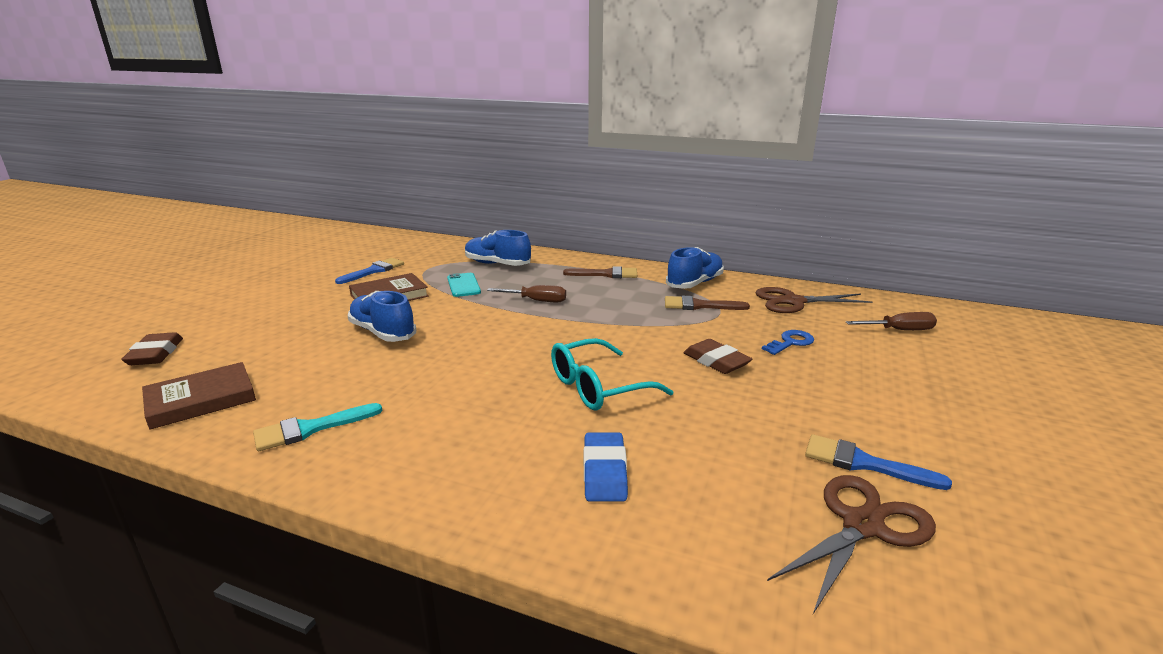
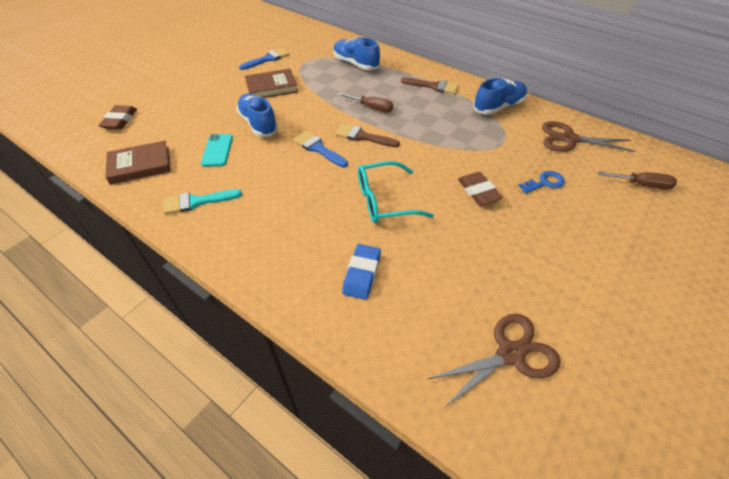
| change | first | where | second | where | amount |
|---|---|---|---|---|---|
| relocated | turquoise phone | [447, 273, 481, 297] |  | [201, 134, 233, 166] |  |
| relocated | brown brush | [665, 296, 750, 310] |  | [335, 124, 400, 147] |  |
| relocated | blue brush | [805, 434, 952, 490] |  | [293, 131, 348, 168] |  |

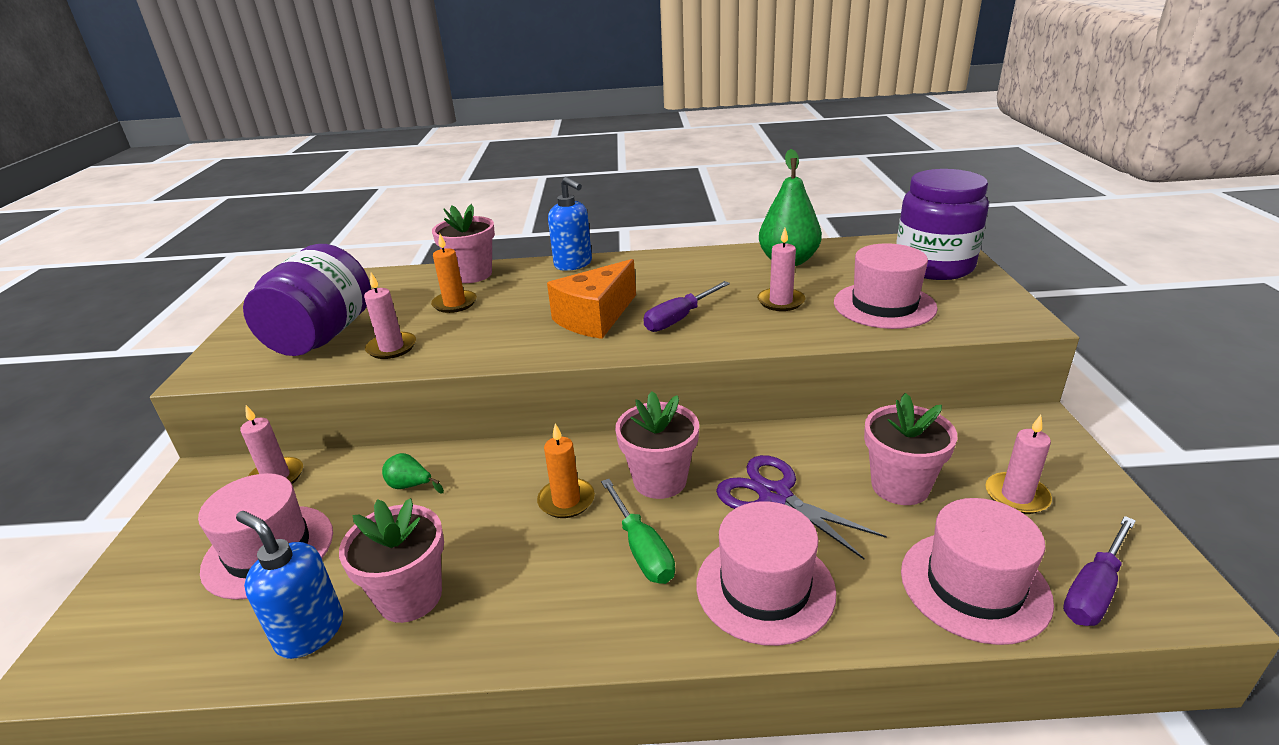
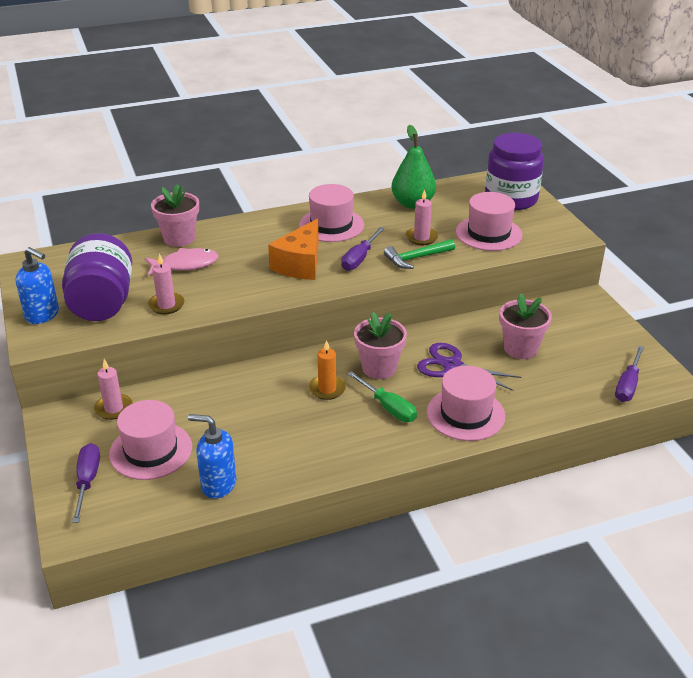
| change | first | where | second | where | amount |
|---|---|---|---|---|---|
| relocated | blue soap dispenser | [548, 177, 592, 271] |  | [15, 247, 59, 324] |  |
| exchanged | orange candle | [431, 234, 477, 313] | pink fish | [145, 248, 219, 276] |  |
| missing | pink candle | [985, 415, 1052, 514] |  |  |  |
| missing | green pear | [382, 453, 444, 494] |  |  |  |
| missing | pink flower pot | [339, 498, 444, 623] |  |  |  |
| relocated | pink hat | [901, 498, 1054, 645] |  | [299, 184, 364, 242] |  |
| appeared |  |  | green hammer | [384, 239, 455, 269] |  |
| appeared |  |  | purple screwdriver | [72, 443, 100, 523] |  |

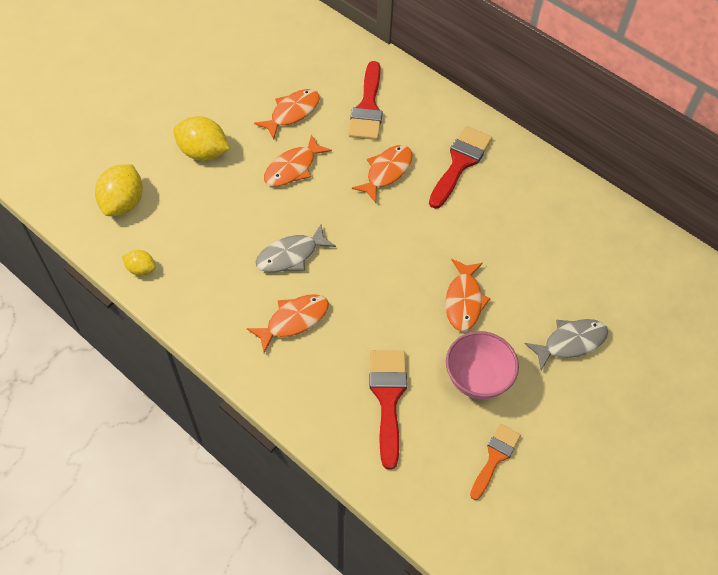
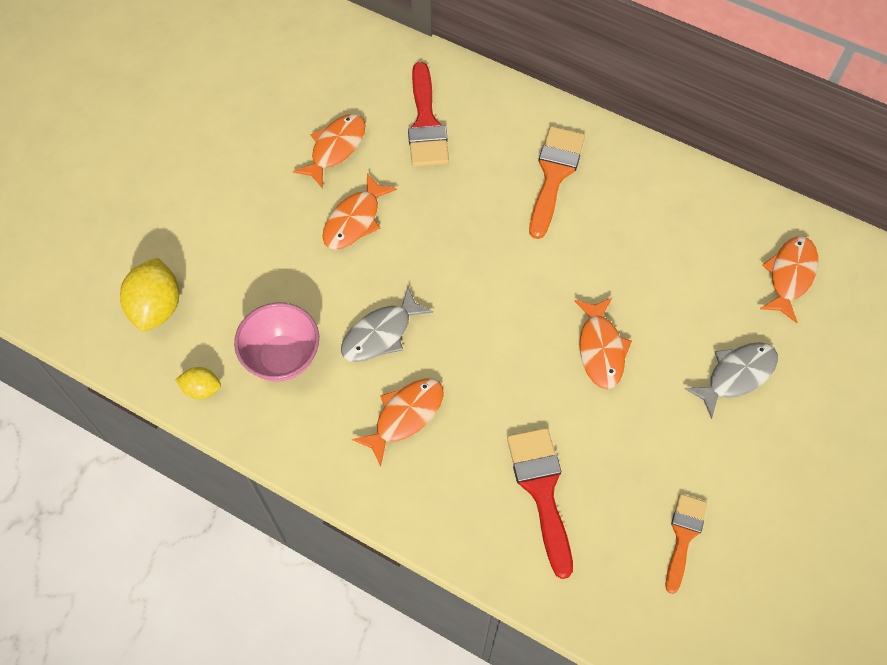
| change | first | where | second | where | amount |
|---|---|---|---|---|---|
| missing | yellow lemon | [173, 116, 230, 161] |  |  |  |
| colour | red brush | [429, 126, 492, 209] | orange brush | [529, 126, 585, 239] |  |
| relocated | orange fish | [352, 145, 413, 203] |  | [760, 236, 818, 323] |  |
| relocated | pink bowl | [446, 331, 519, 399] |  | [234, 302, 319, 381] |  |

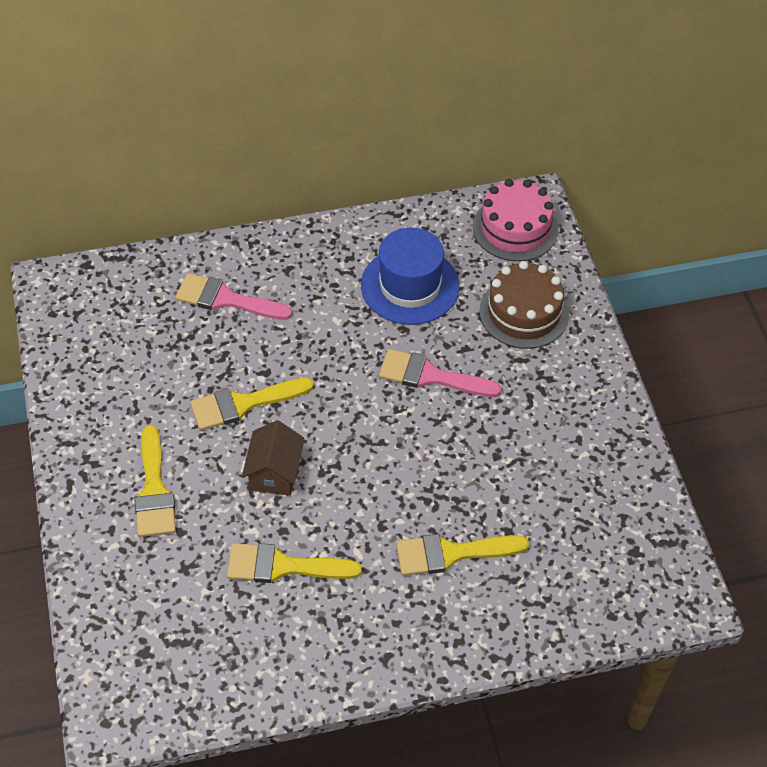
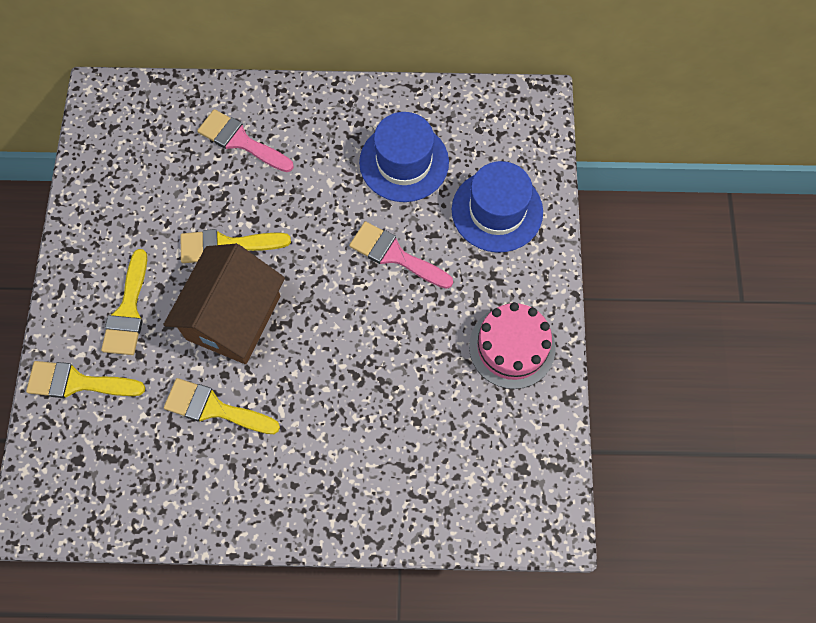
| change | first | where | second | where | amount |
|---|---|---|---|---|---|
| relocated | pink cake | [473, 179, 558, 261] |  | [469, 302, 556, 389] |  |
| exchanged | brown cake | [480, 261, 569, 349] | blue hat | [452, 161, 543, 253] |  |
| size | brown house | [242, 420, 305, 496] |  | [163, 244, 285, 364] | x1.84 |
| relocated | yellow brush | [396, 534, 529, 576] |  | [26, 361, 145, 398] |  |

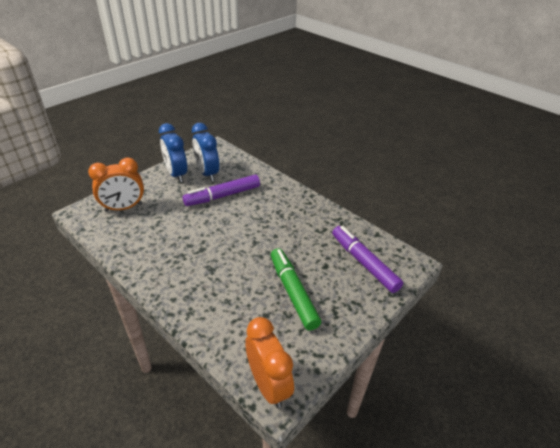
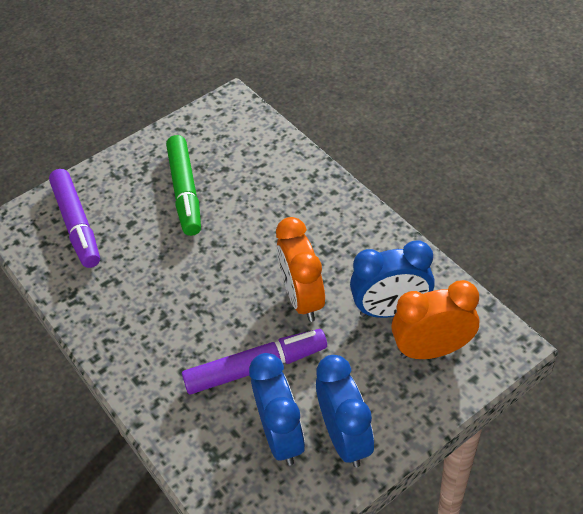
| change | first | where | second | where | amount |
|---|---|---|---|---|---|
| relocated | orange clock | [245, 317, 294, 408] |  | [276, 217, 325, 322] |  |
| appeared |  |  | blue clock | [350, 240, 435, 318] |  |

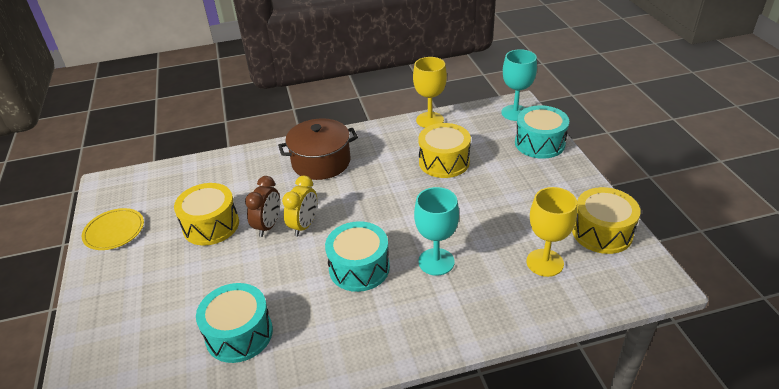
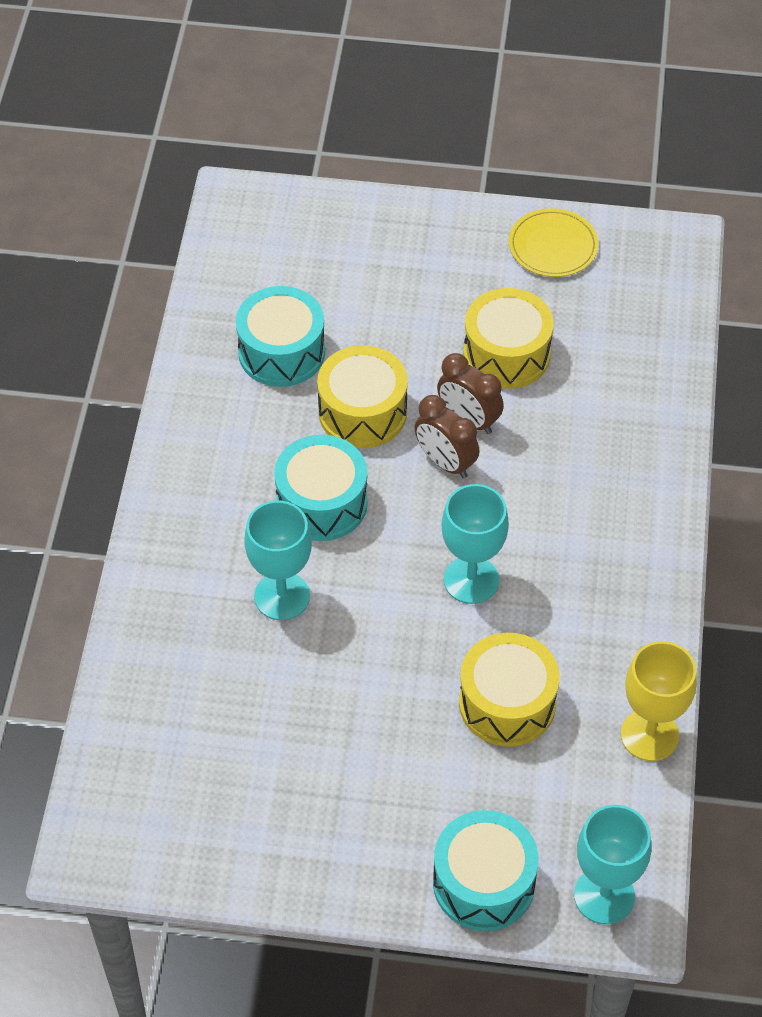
| change | first | where | second | where | amount |
|---|---|---|---|---|---|
| missing | brown pot | [278, 118, 358, 180] |  |  |  |
| colour | yellow clock | [282, 176, 317, 236] | brown clock | [415, 395, 479, 478] |  |
| missing | yellow goblet | [526, 187, 577, 277] |  |  |  |
| relocated | yellow drum | [572, 187, 641, 254] |  | [317, 345, 408, 448] |  |
| appeared |  |  | turquoise goblet | [442, 484, 509, 604] |  |

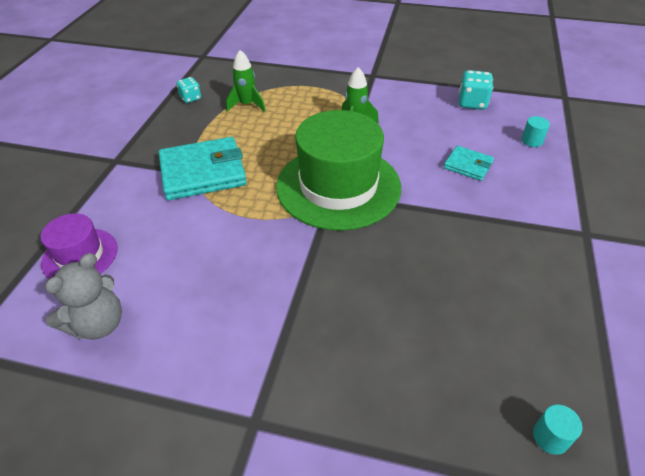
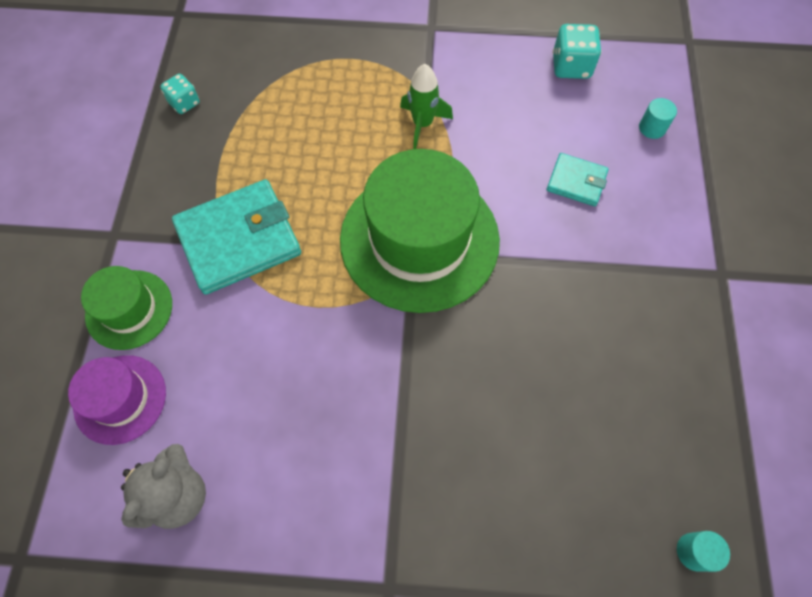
| change | first | where | second | where | amount |
|---|---|---|---|---|---|
| missing | green rocket | [226, 50, 266, 112] |  |  |  |
| appeared |  |  | green hat | [81, 266, 172, 350] |  |

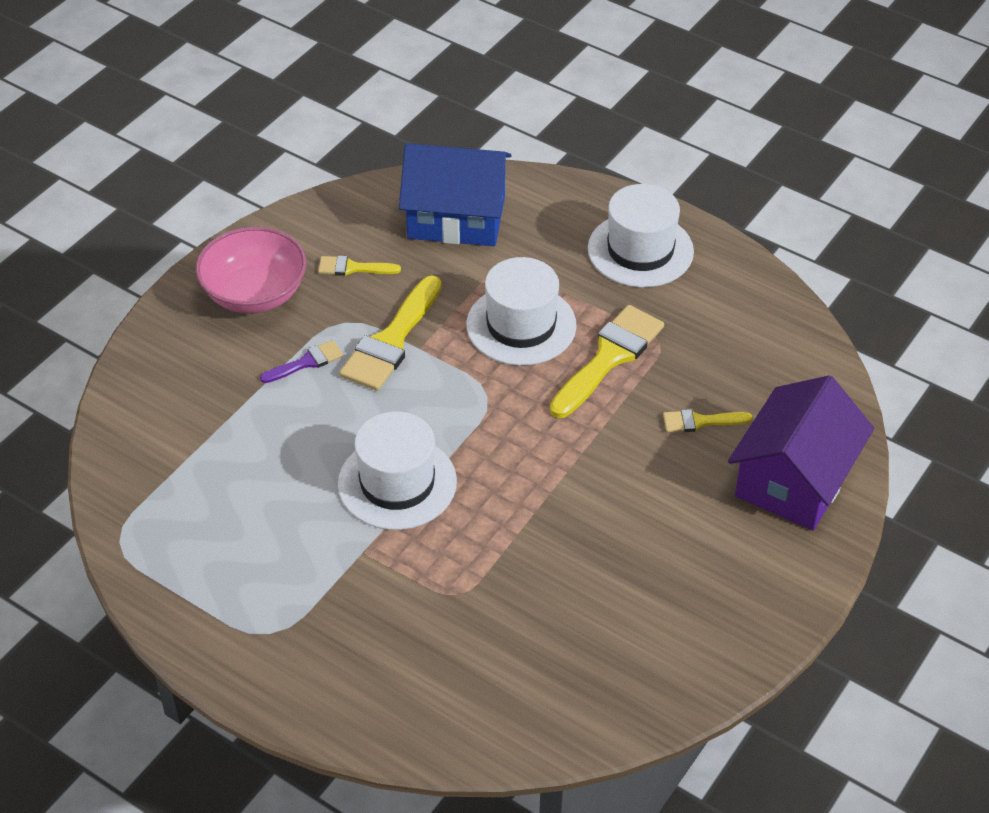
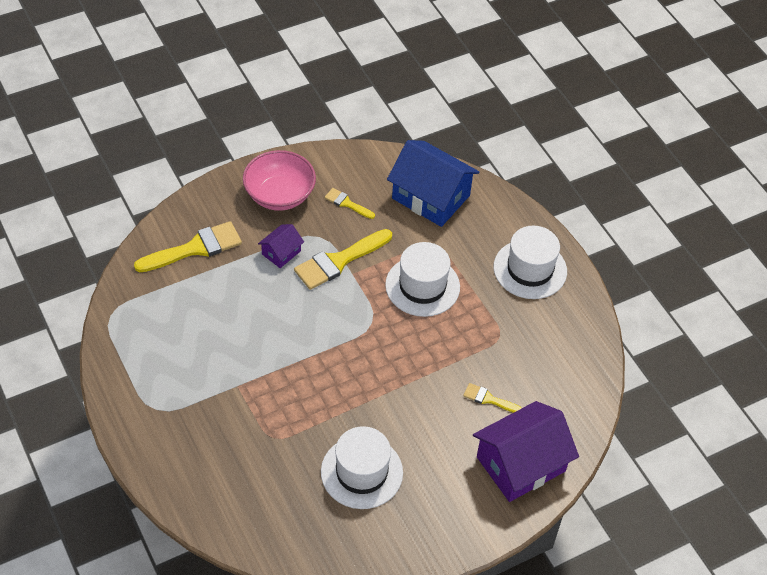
| change | first | where | second | where | amount |
|---|---|---|---|---|---|
| relocated | yellow brush | [550, 305, 664, 418] |  | [134, 221, 242, 272] |  |
| exchanged | purple brush | [260, 340, 343, 383] | purple house | [258, 224, 304, 268] |  |
| relocated | white hat | [338, 411, 457, 530] |  | [321, 426, 403, 509] |  |

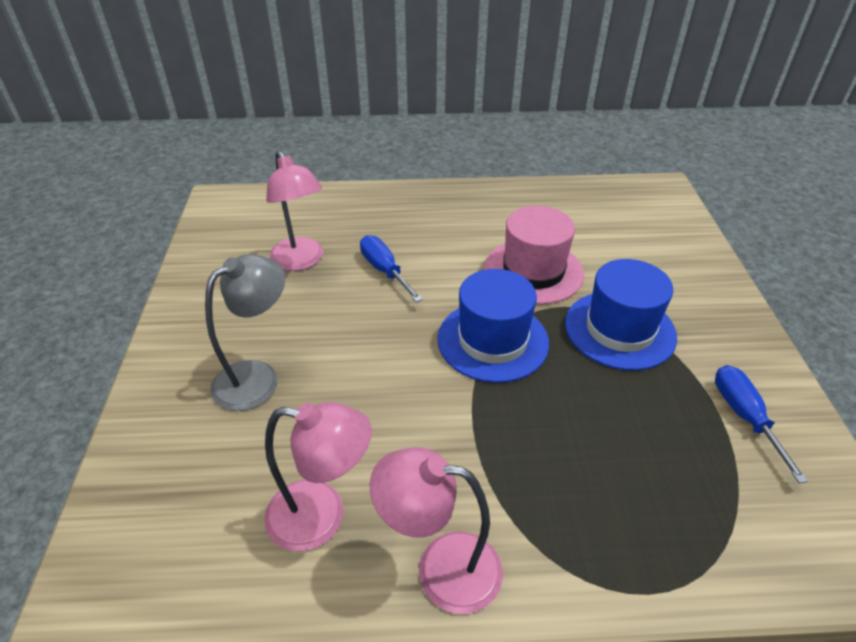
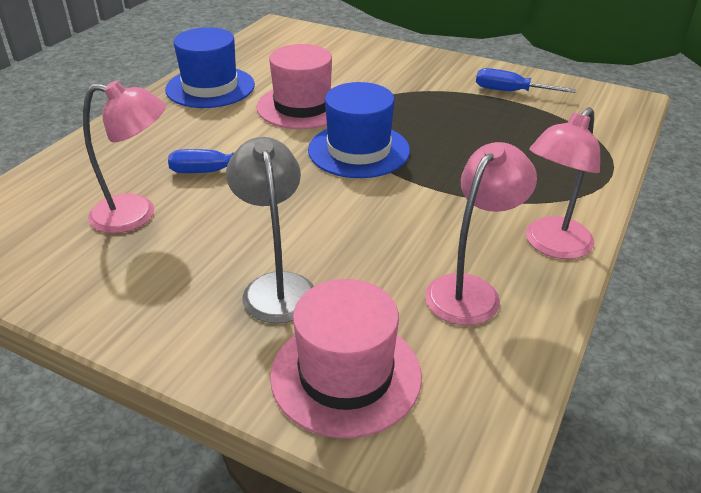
| change | first | where | second | where | amount |
|---|---|---|---|---|---|
| relocated | blue hat | [565, 259, 677, 370] |  | [165, 27, 255, 108] |  |
| appeared |  |  | pink hat | [270, 279, 422, 438] |  |

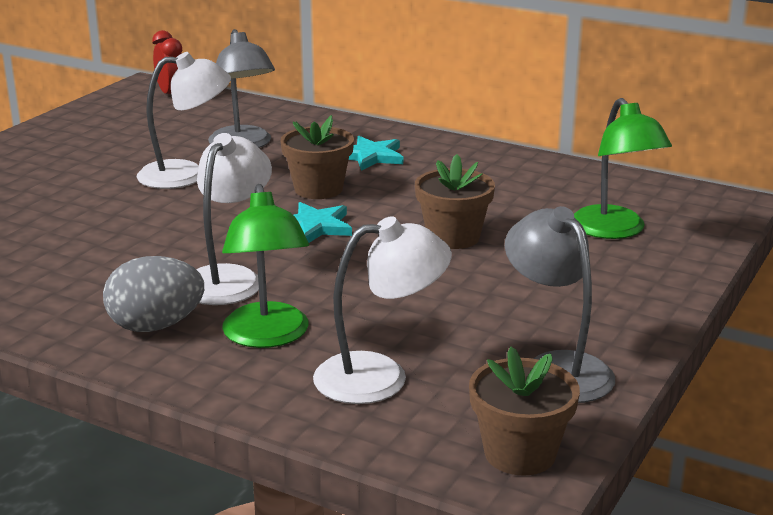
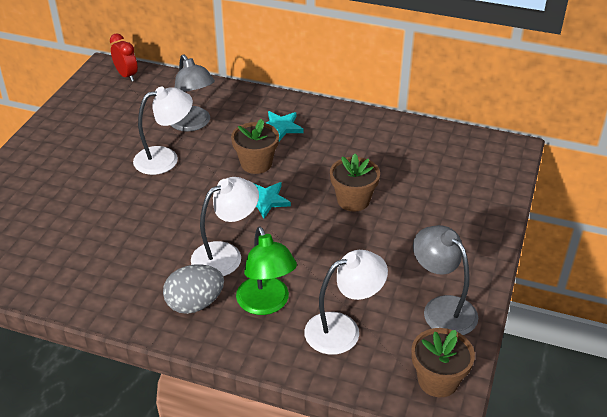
| change | first | where | second | where | amount |
|---|---|---|---|---|---|
| missing | green lamp | [574, 98, 672, 239] |  |  |  |
| spun | white lamp | [196, 133, 272, 305] |  | [191, 177, 259, 276] | 45 degrees clockwise |

